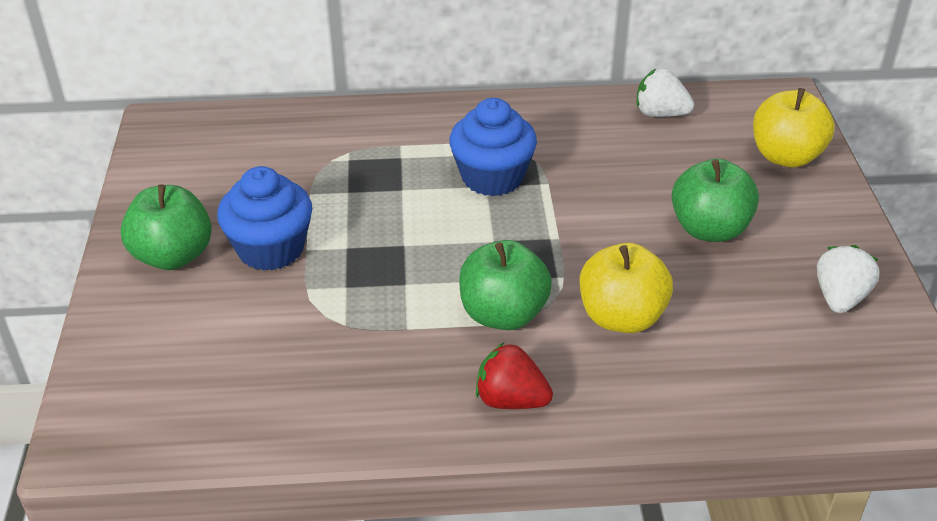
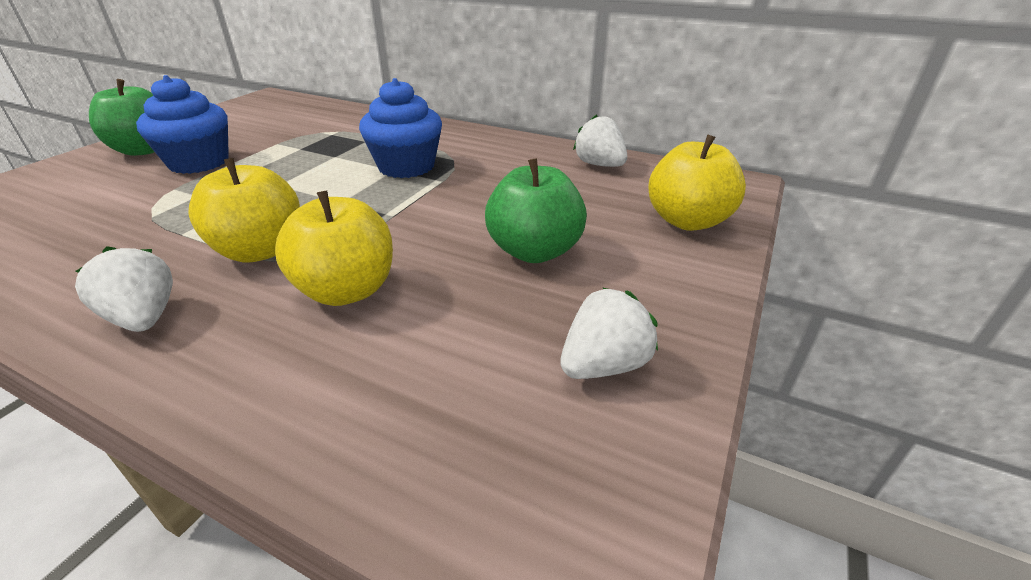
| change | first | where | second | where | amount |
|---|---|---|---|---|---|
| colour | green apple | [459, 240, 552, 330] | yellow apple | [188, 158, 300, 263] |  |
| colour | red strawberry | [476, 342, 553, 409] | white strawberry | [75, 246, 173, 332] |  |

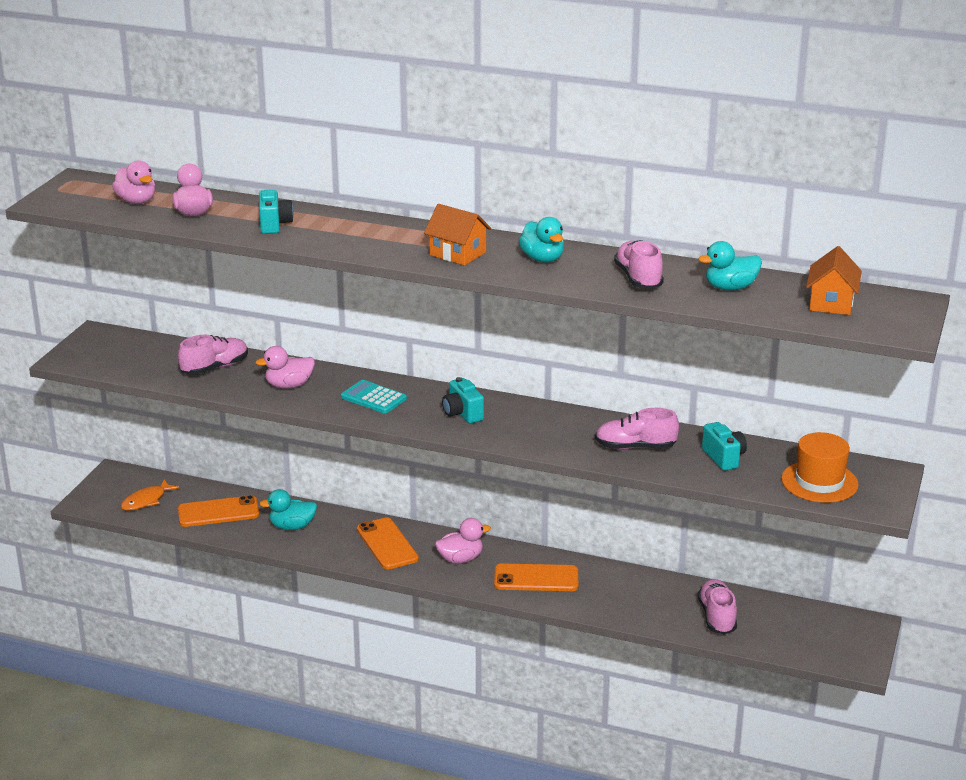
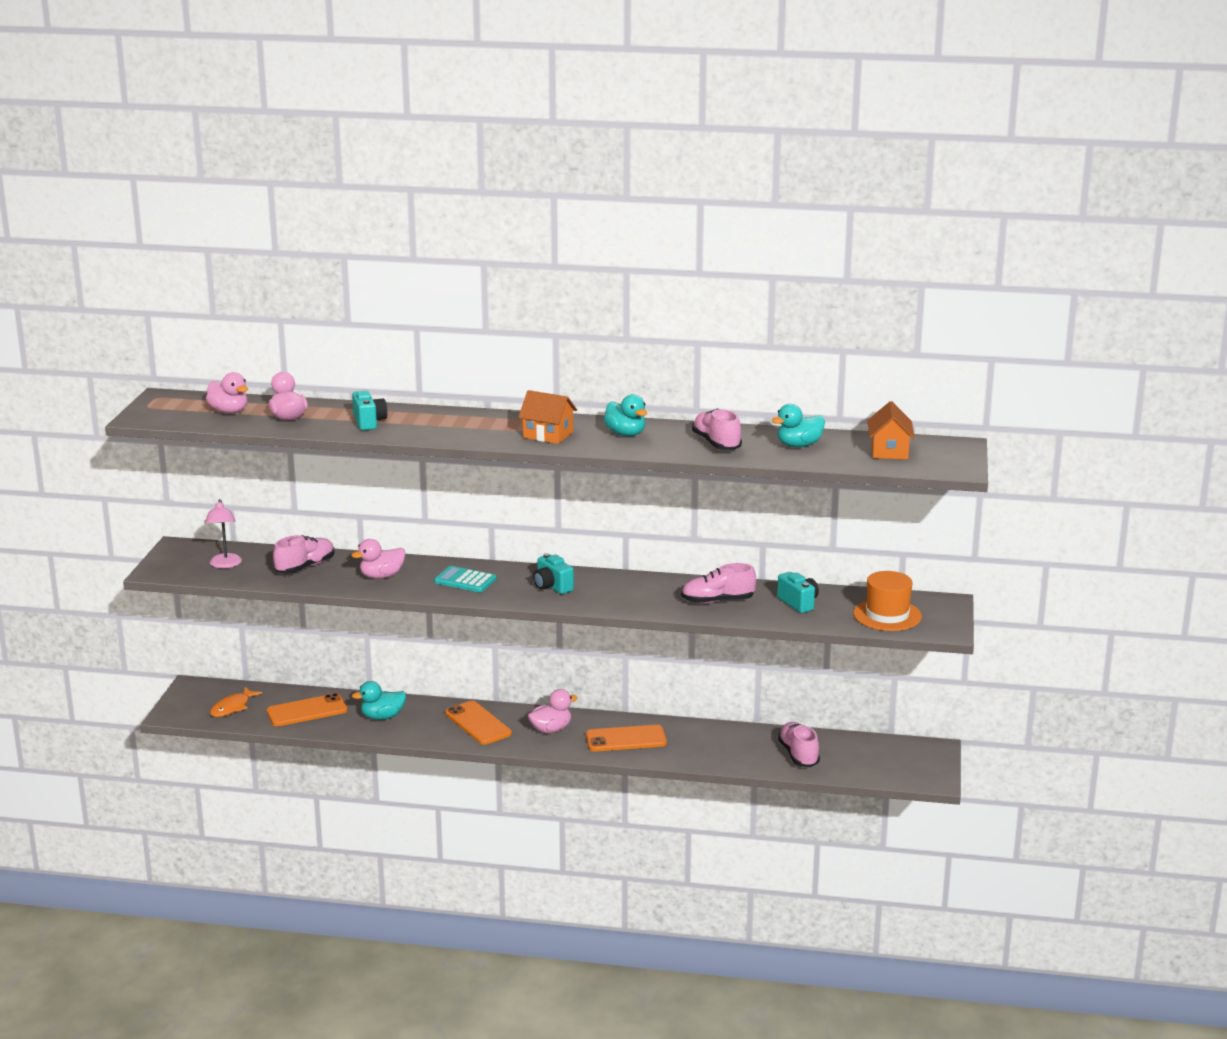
| change | first | where | second | where | amount |
|---|---|---|---|---|---|
| appeared |  |  | pink lamp | [205, 499, 242, 568] |  |

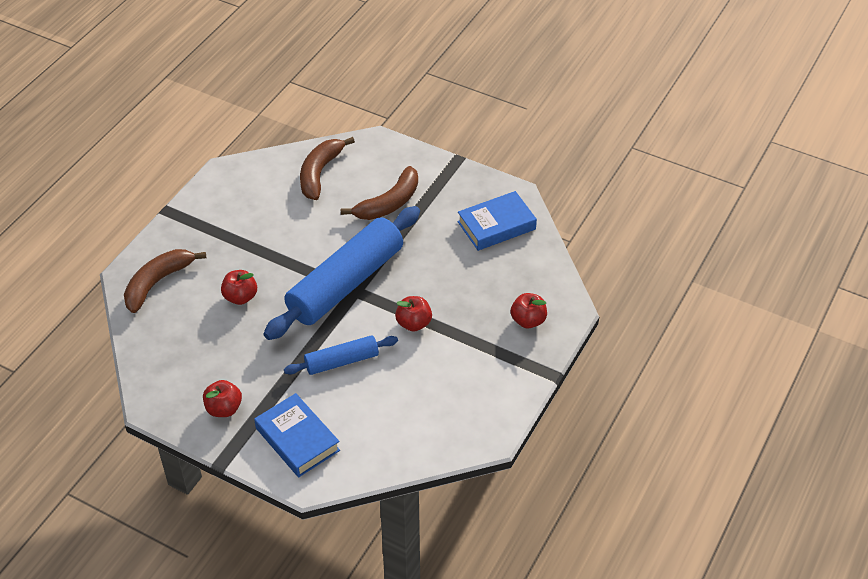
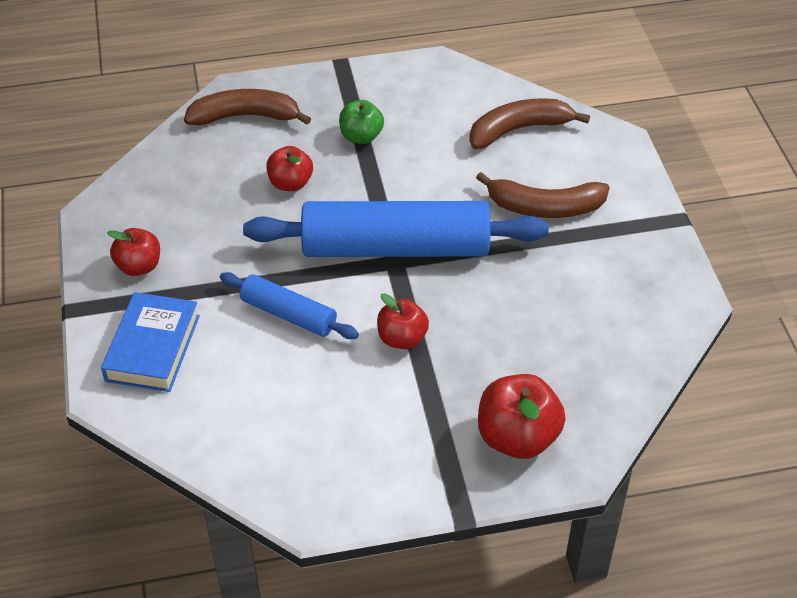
| change | first | where | second | where | amount |
|---|---|---|---|---|---|
| missing | blue book | [458, 191, 537, 251] |  |  |  |
| size | red apple | [511, 293, 547, 328] |  | [478, 374, 566, 459] | x1.57 |
| appeared |  |  | green apple | [339, 100, 384, 144] |  |

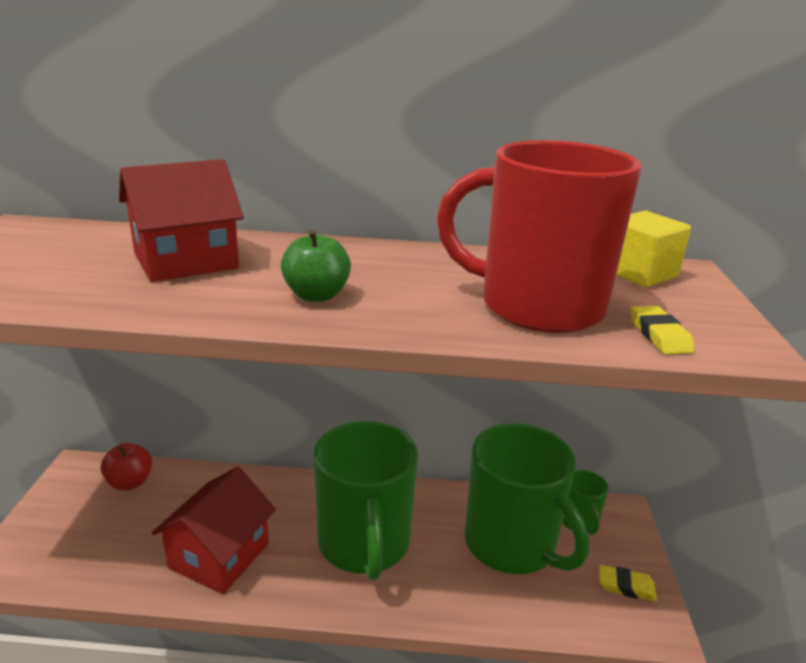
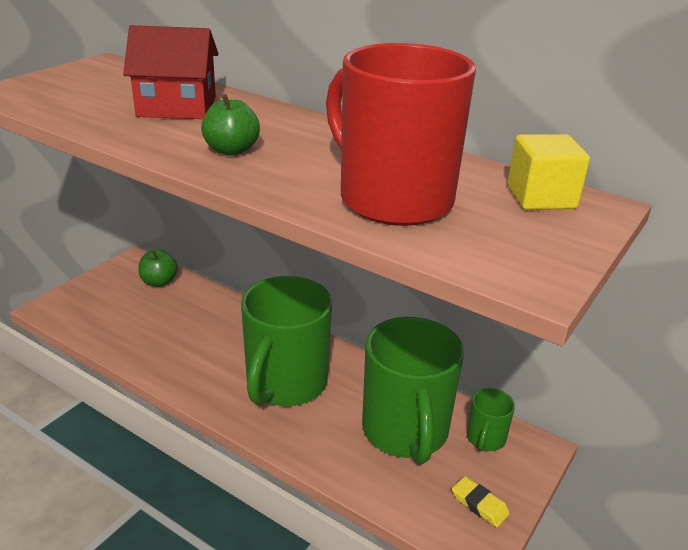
| change | first | where | second | where | amount |
|---|---|---|---|---|---|
| missing | yellow eraser | [630, 306, 695, 354] |  |  |  |
| colour | red apple | [101, 443, 152, 491] | green apple | [138, 249, 178, 287] |  |
| missing | red house | [152, 467, 276, 594] |  |  |  |

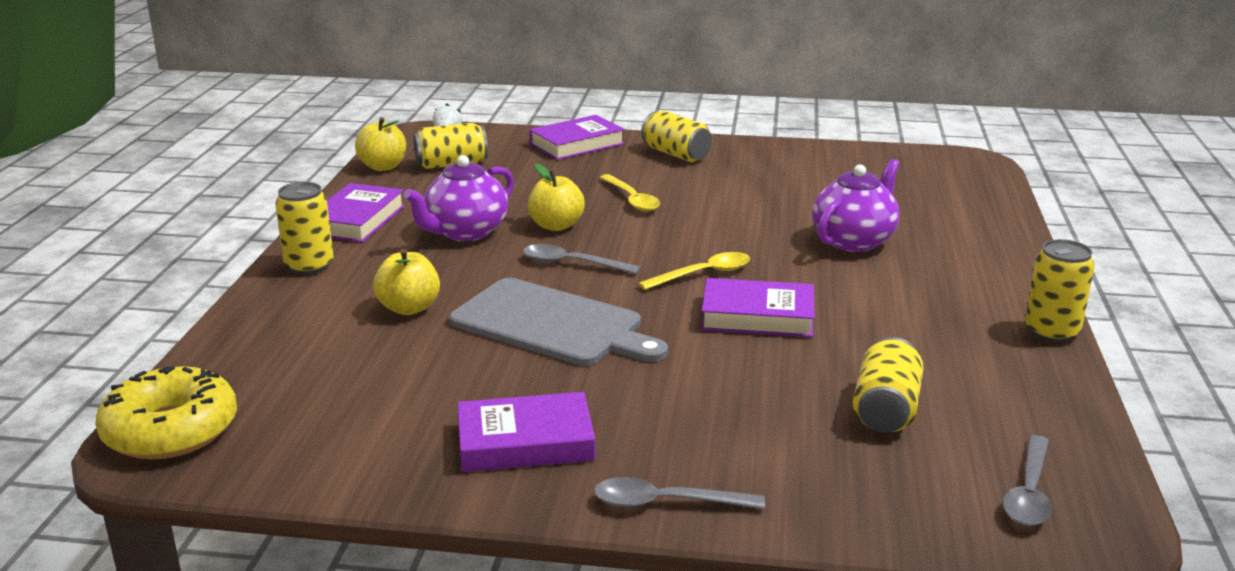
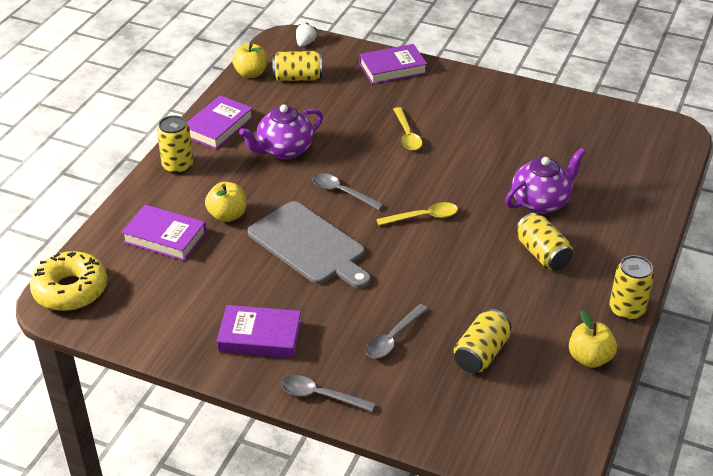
| change | first | where | second | where | amount |
|---|---|---|---|---|---|
| relocated | yellow can | [641, 111, 712, 162] |  | [516, 213, 573, 270] |  |
| relocated | yellow apple | [528, 164, 585, 231] |  | [569, 310, 617, 368] |  |
| relocated | purple book | [701, 278, 815, 337] |  | [121, 205, 206, 261] |  |
| relocated | grey spoon | [1003, 435, 1052, 526] |  | [366, 304, 428, 358] |  |

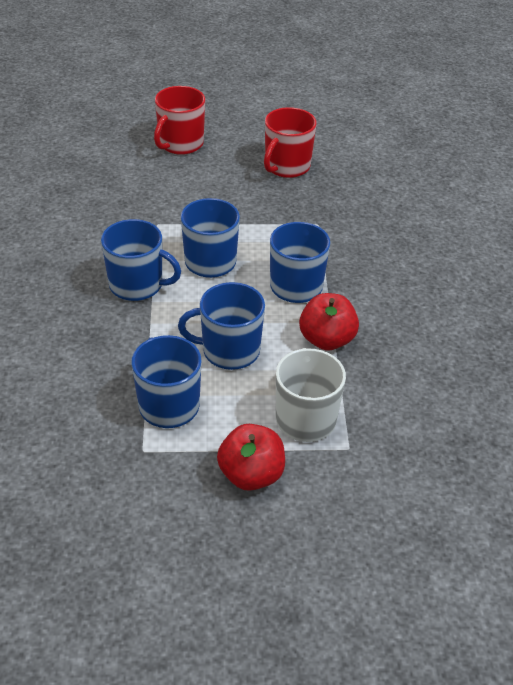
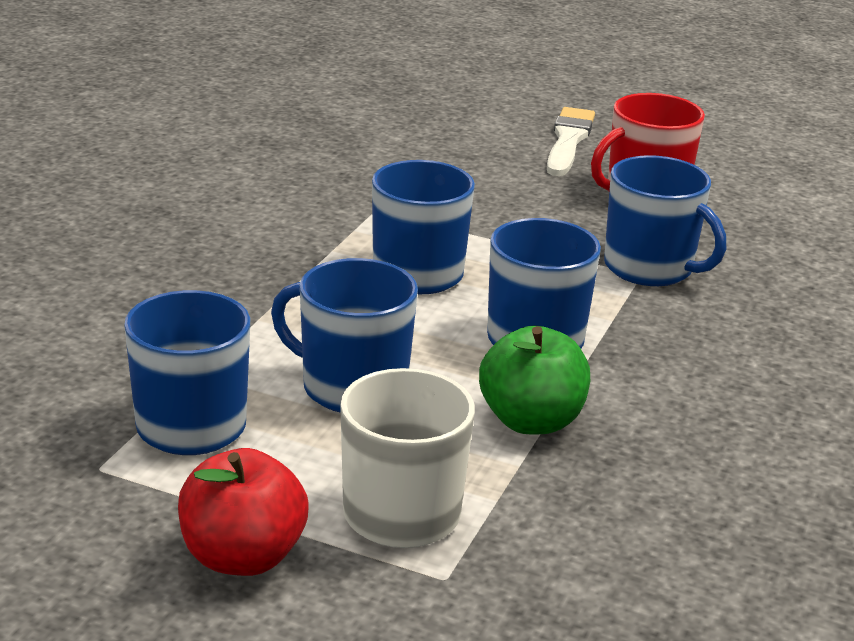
| change | first | where | second | where | amount |
|---|---|---|---|---|---|
| missing | red mug | [154, 86, 205, 155] |  |  |  |
| relocated | blue mug | [101, 219, 181, 301] |  | [604, 155, 726, 286] |  |
| colour | red apple | [299, 293, 359, 351] | green apple | [479, 325, 590, 434] |  |
| appeared |  |  | white brush | [547, 107, 595, 176] |  |

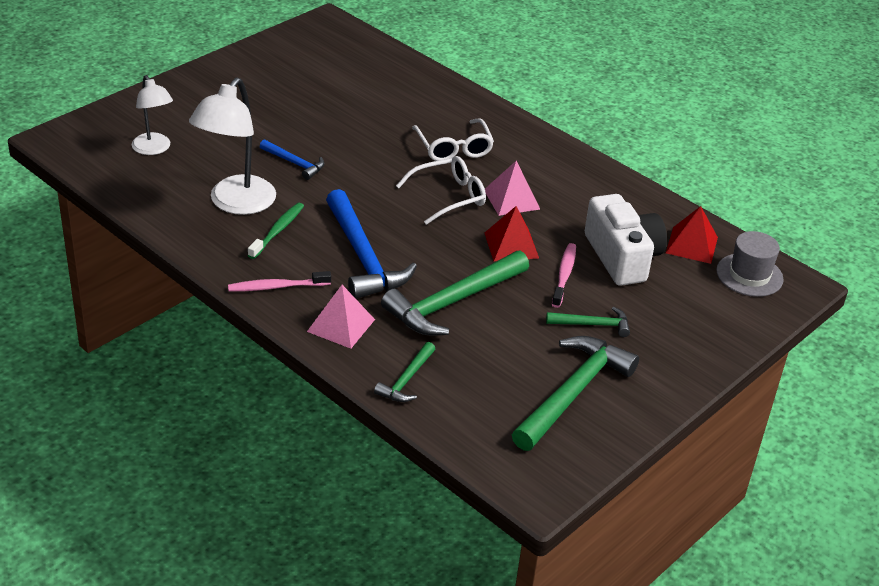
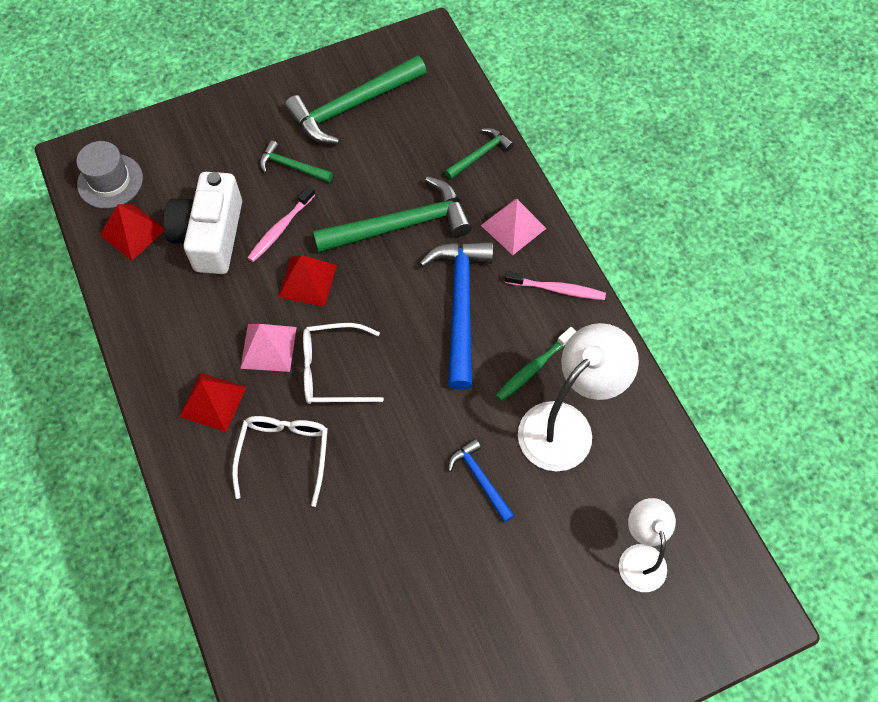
| change | first | where | second | where | amount |
|---|---|---|---|---|---|
| appeared |  |  | red pyramid | [179, 372, 247, 432] |  |

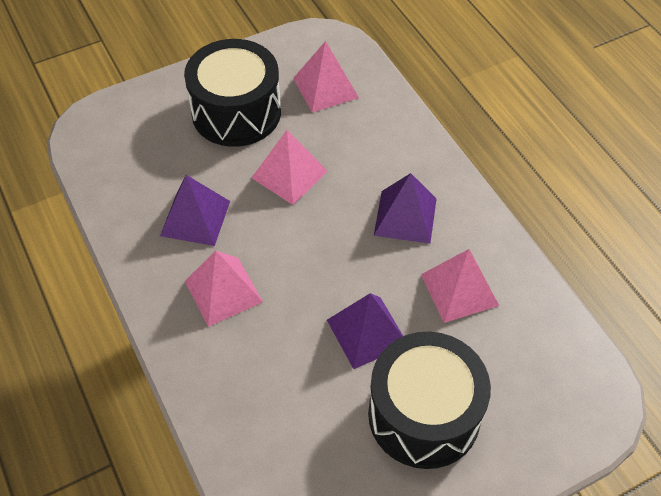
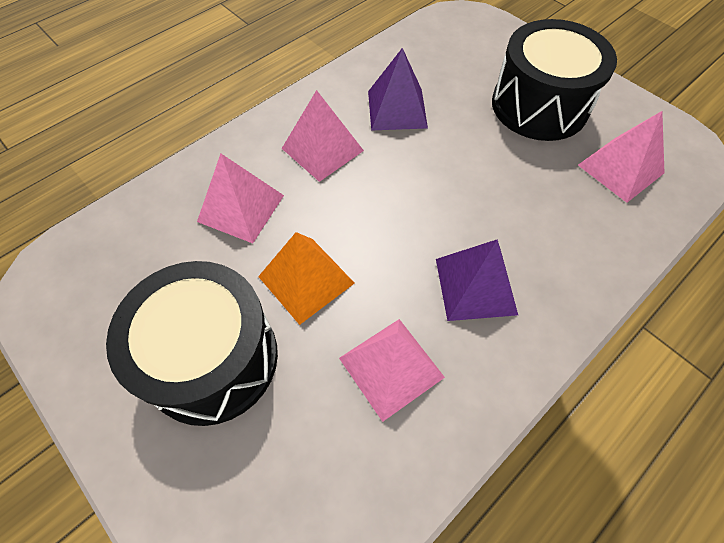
| change | first | where | second | where | amount |
|---|---|---|---|---|---|
| relocated | pink pyramid | [252, 130, 328, 205] |  | [197, 154, 284, 243] |  |
| colour | purple pyramid | [327, 293, 403, 369] | orange pyramid | [258, 232, 355, 325] |  |

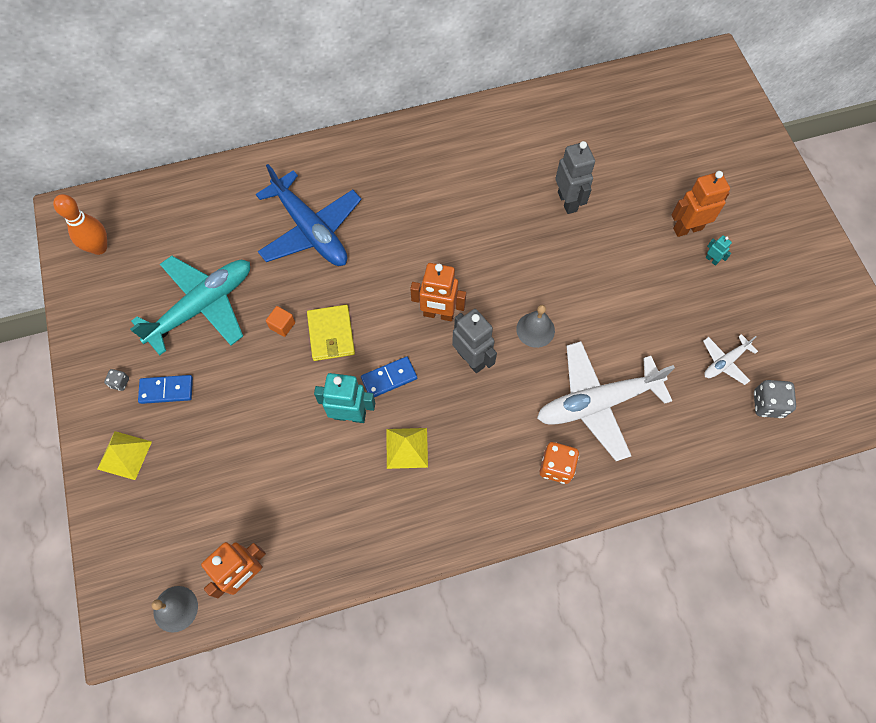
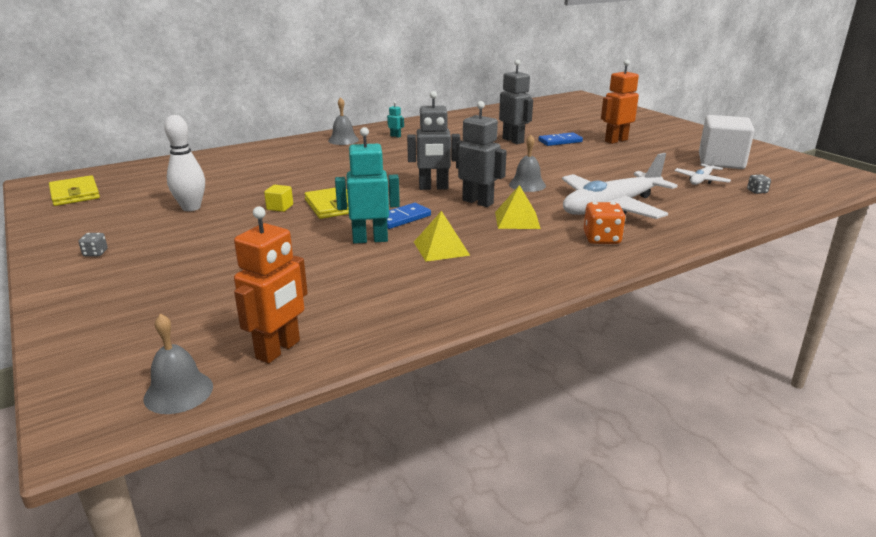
| change | first | where | second | where | amount |
|---|---|---|---|---|---|
| missing | blue plane | [256, 164, 362, 266] |  |  |  |
| exchanged | orange bowling pin | [53, 194, 107, 255] | yellow wallet | [49, 175, 100, 206] |  |
| relocated | turquoise robot | [706, 235, 732, 266] |  | [387, 101, 404, 138] |  |
| exchanged | turquoise plane | [130, 256, 250, 355] | white bowling pin | [164, 115, 205, 211] |  |
| colour | orange robot | [410, 263, 466, 321] | grey robot | [407, 91, 460, 190] |  |
| colour | orange cube | [266, 306, 295, 337] | yellow cube | [264, 185, 293, 212] |  |
| relocated | blue domino | [138, 375, 193, 404] |  | [538, 132, 583, 146] |  |
| size | grey dice | [754, 380, 796, 418] |  | [747, 174, 771, 194] | x0.54 |
| relocated | yellow pyramid | [97, 431, 152, 480] |  | [495, 185, 541, 229] |  |
| appeared |  |  | grey bell | [328, 97, 359, 145] |  |
| appeared |  |  | white cube | [699, 115, 755, 169] |  |

